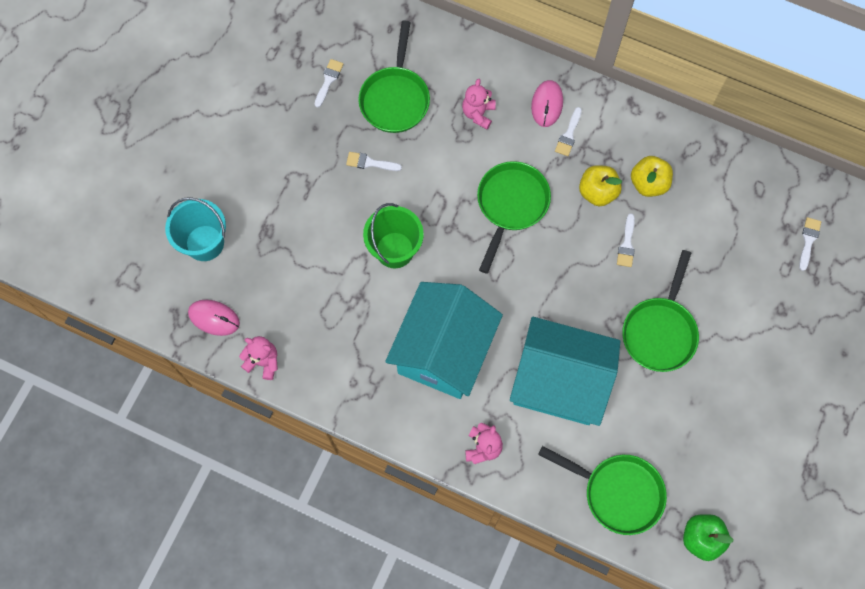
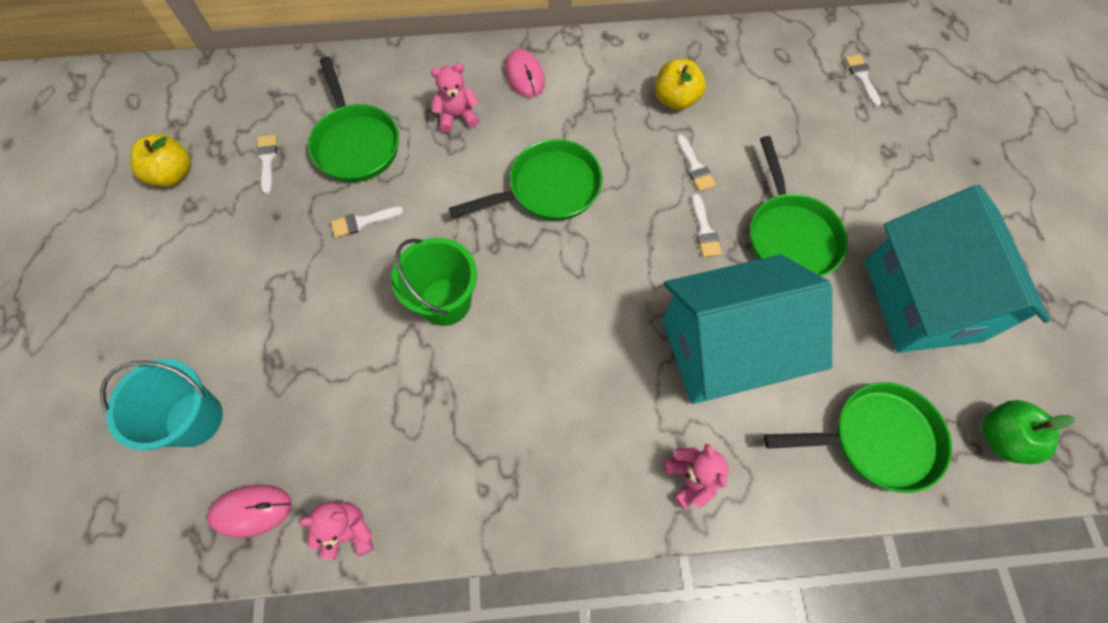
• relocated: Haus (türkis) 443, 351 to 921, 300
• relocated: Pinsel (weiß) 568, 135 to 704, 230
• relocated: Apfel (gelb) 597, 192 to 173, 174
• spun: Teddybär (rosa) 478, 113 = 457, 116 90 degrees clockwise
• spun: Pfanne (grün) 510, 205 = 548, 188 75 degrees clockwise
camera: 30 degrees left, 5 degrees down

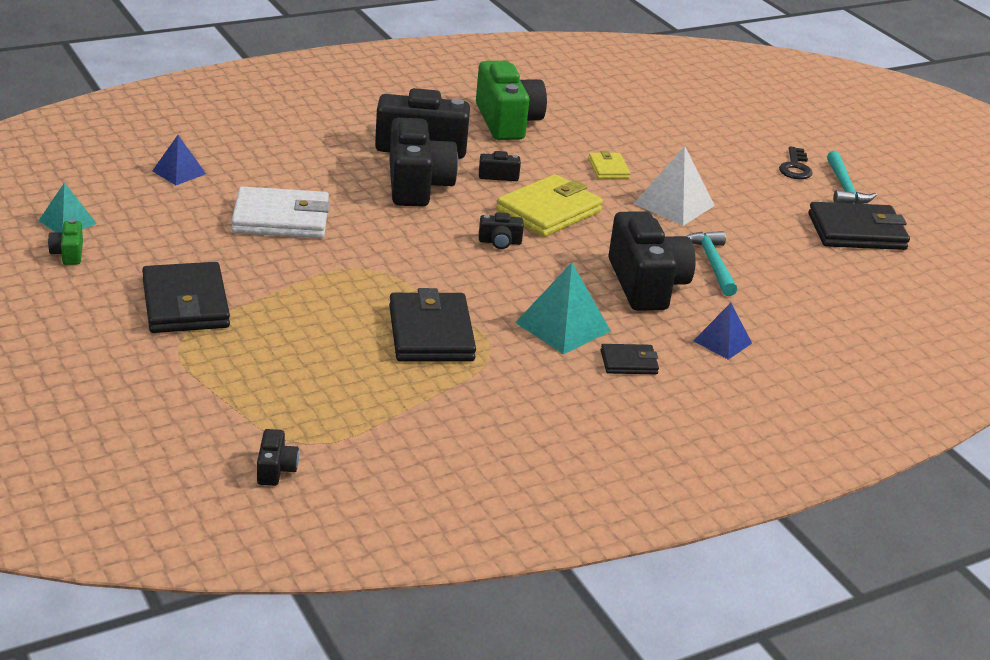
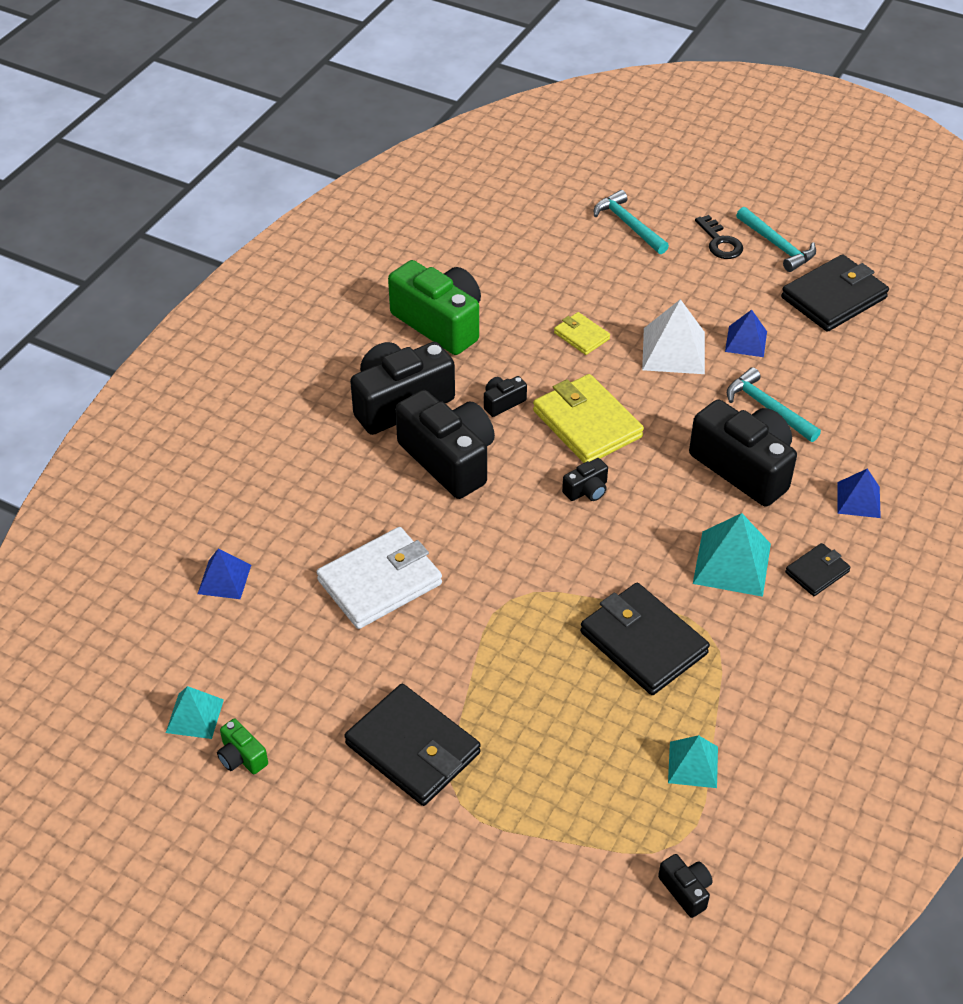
• appeared: Hammer (türkis) 628, 225
• appeared: Pyramide (türkis) 693, 764
• appeared: Pyramide (blau) 746, 341
• spun: Geldbörse (gelb) 549, 211 = 587, 424 45 degrees counterclockwise
camera: 30 degrees left, 15 degrees up

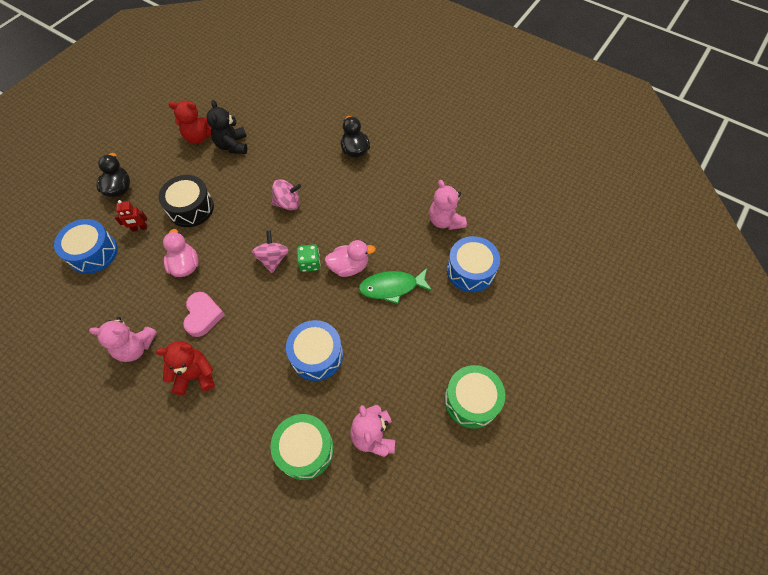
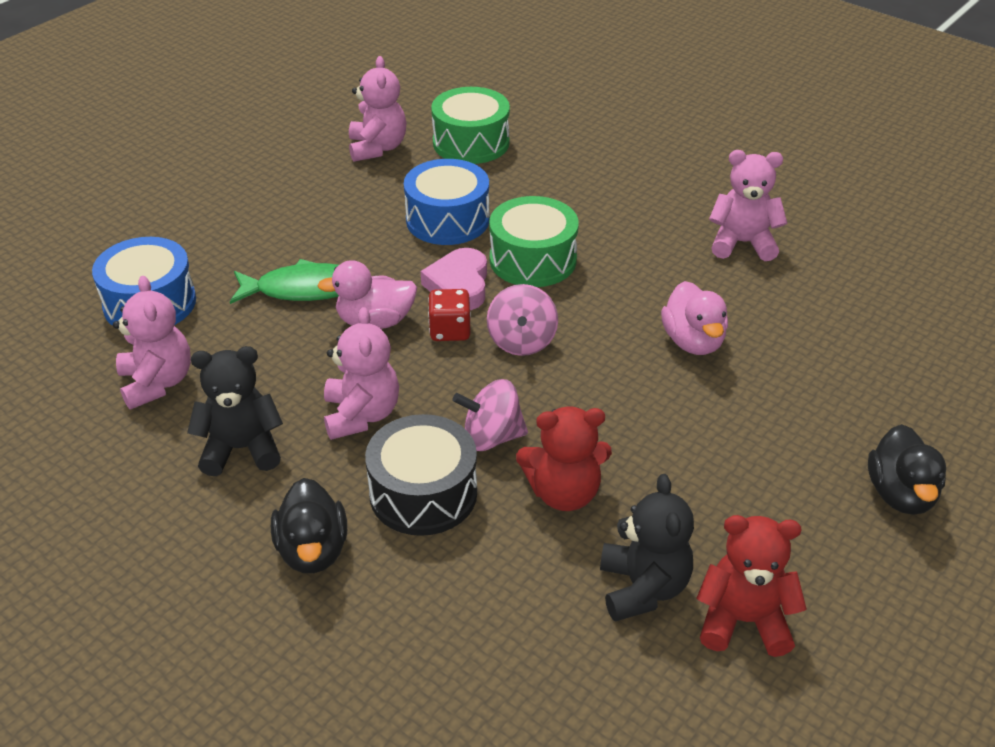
• missing: Trommel (blau) 93, 253
• missing: Roboter (rot) 139, 228
• appeared: Teddybär (schwarz) 241, 449
• appeared: Teddybär (rosa) 361, 415
• relocated: Teddybär (rot) 195, 375 to 564, 493
• relocated: Trommel (schwarz) 191, 208 to 423, 493
• relocated: Herz (rosa) 203, 315 to 459, 285
• relocated: Trommel (grün) 471, 400 to 533, 260
• colour: Spielwürfel (grün) 310, 263 to Spielwürfel (rot) 450, 330
camera: 175 degrees left, 20 degrees down

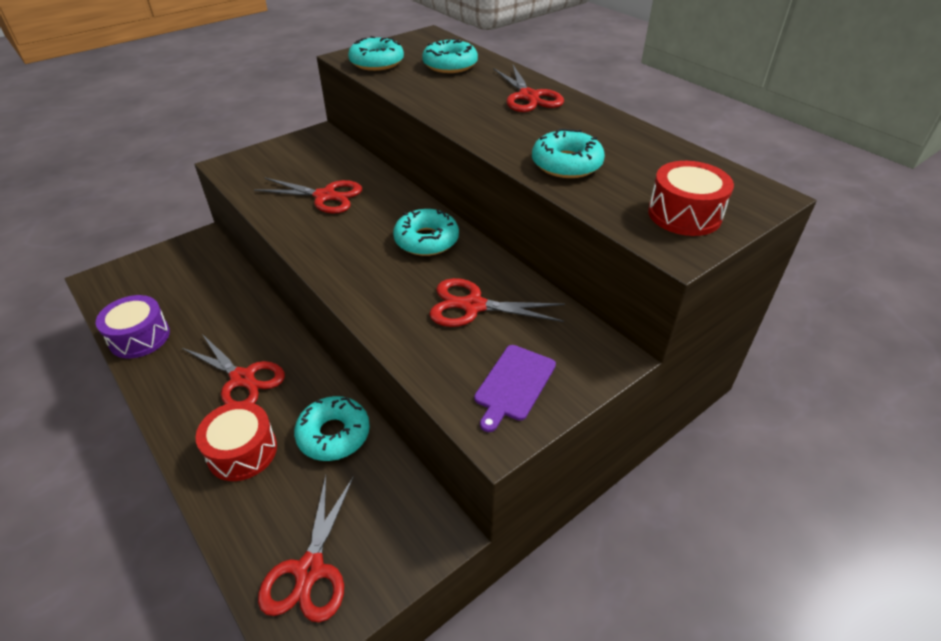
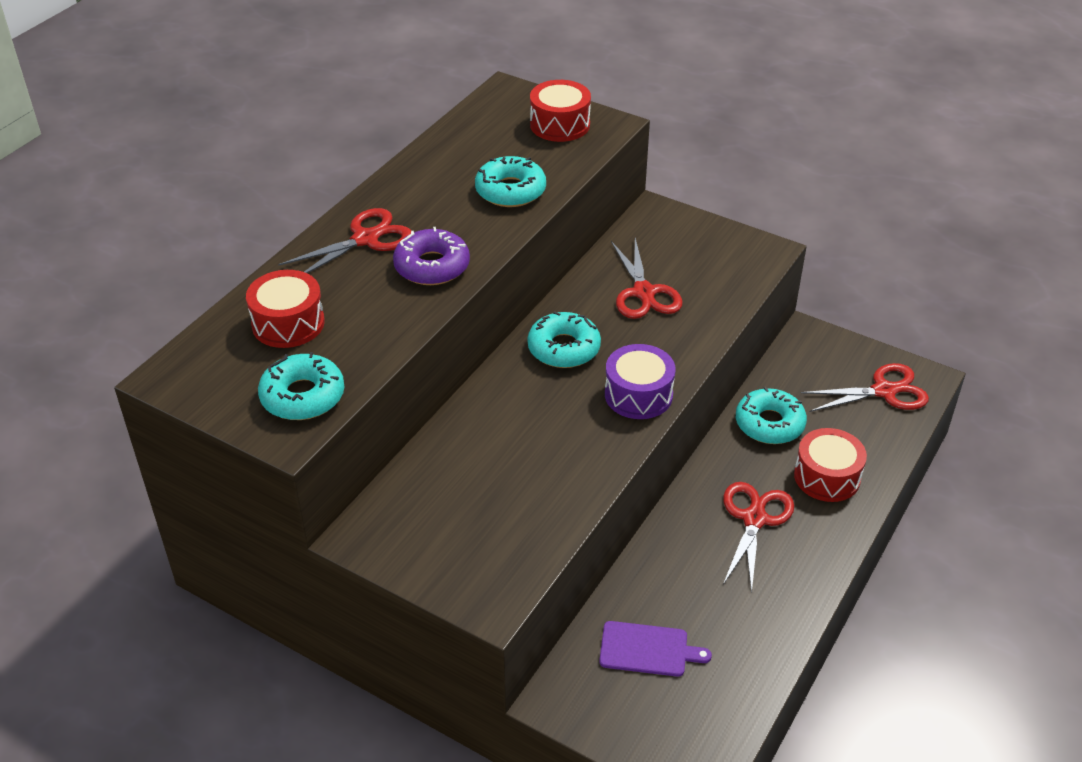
• missing: Schere (rot) 325, 196
• appeared: Donut (lila) 432, 266
• relocated: Trommel (lila) 139, 337 to 638, 395
• relocated: Schneidebrett (lila) 514, 384 to 647, 649
• exchanged: Donut (türkis) 450, 65 to Trommel (rot) 288, 323
camera: 110 degrees left, 0 degrees up

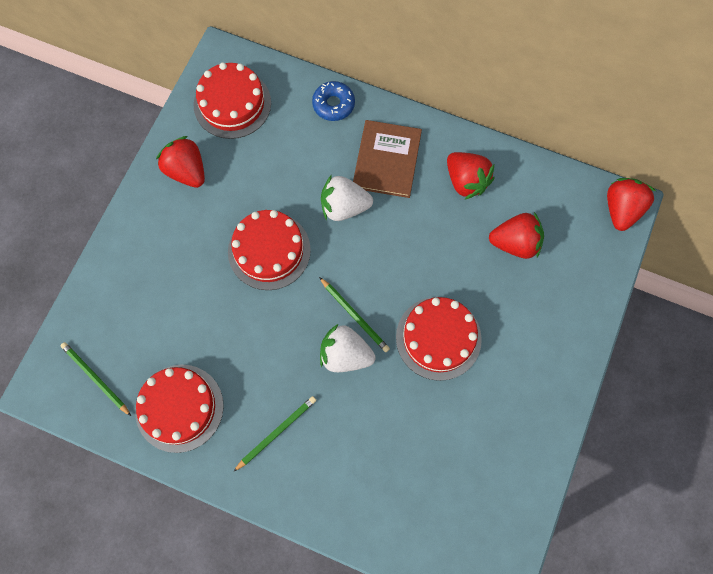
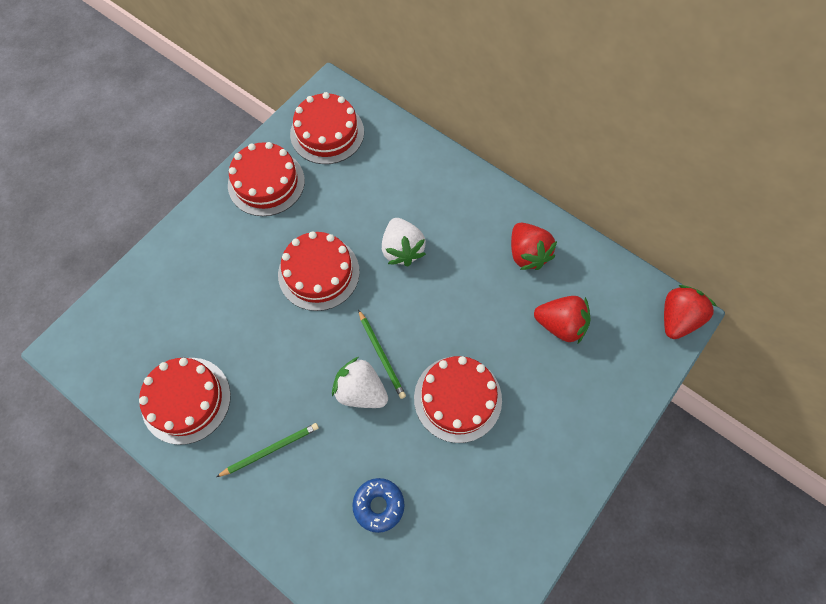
• missing: Bleistift (grün) 95, 378
• missing: Buch (braun) 387, 160
• relocated: Donut (blau) 333, 104 to 378, 505
• exchanged: Erdbeere (rot) 186, 171 to Kuchen (rot) 266, 182
• spun: Erdbeere (weiß) 344, 207 = 402, 250 120 degrees counterclockwise
camera: 15 degrees right, 5 degrees down

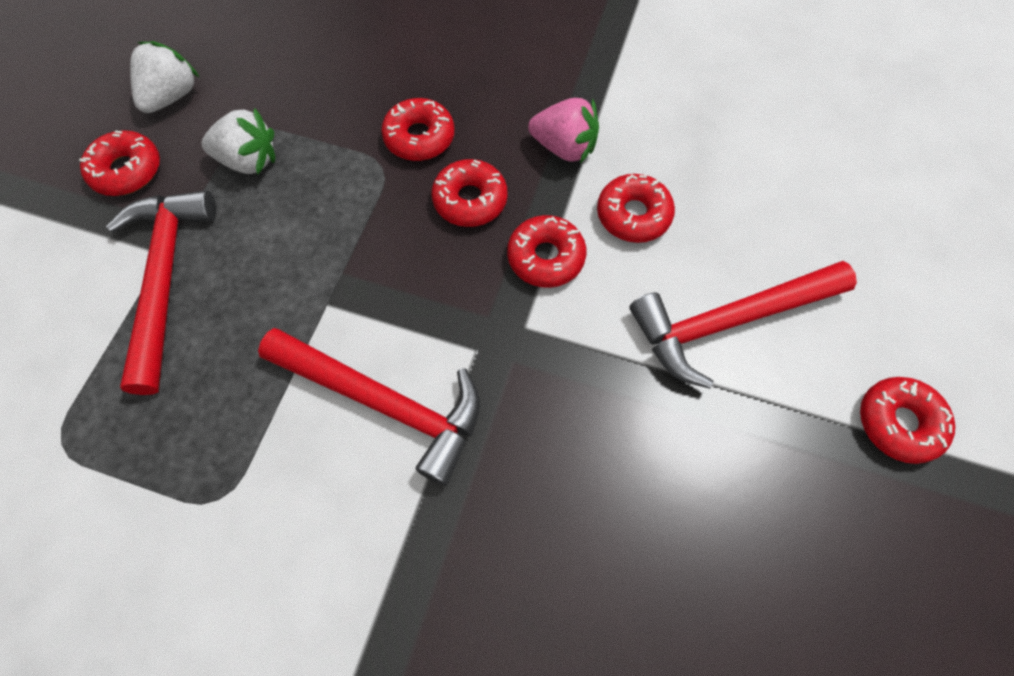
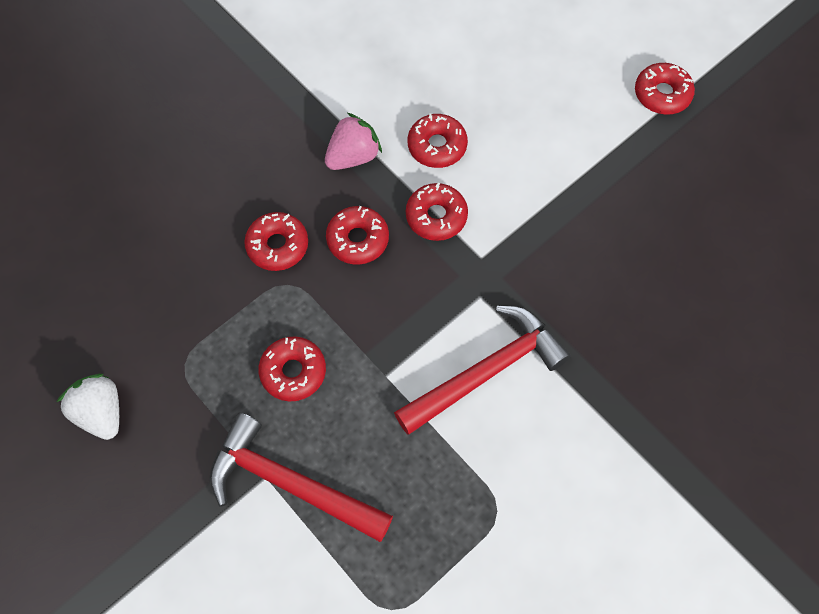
• missing: Erdbeere (weiß) 248, 160
• missing: Hammer (rot) 729, 322
• relocated: Donut (rot) 126, 170 to 293, 372
camera: 60 degrees left, 0 degrees up

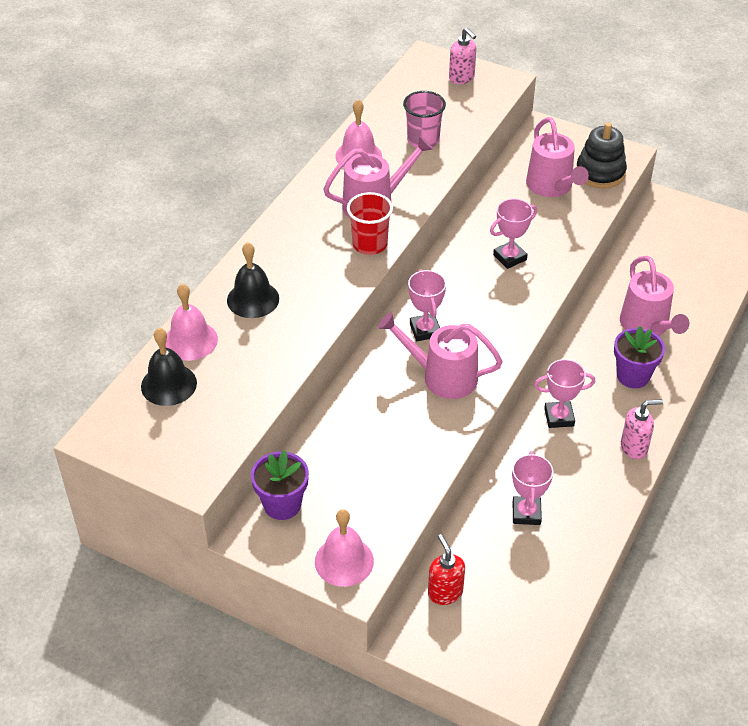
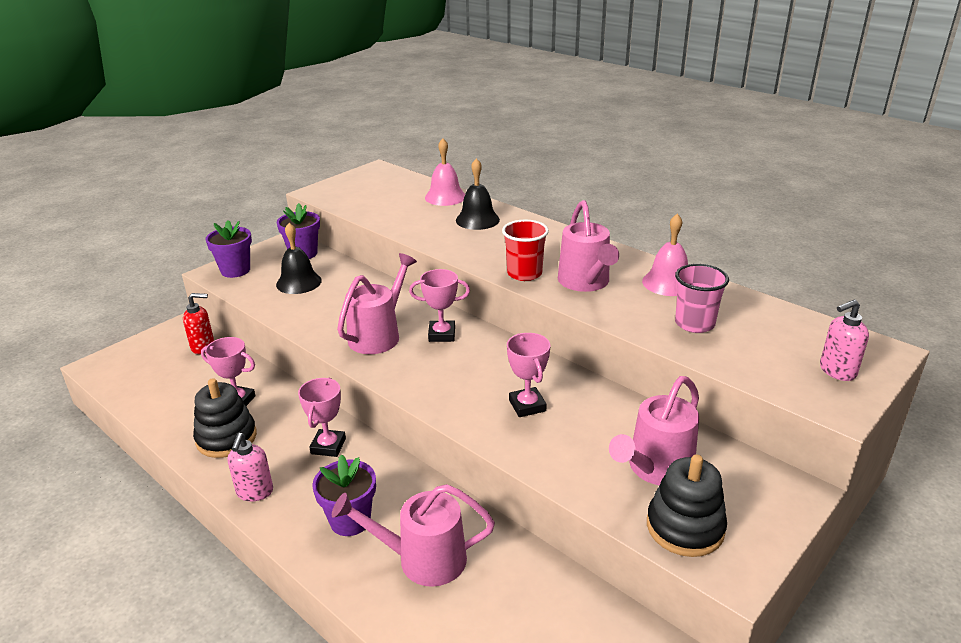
• appeared: Stapelspielzeug (schwarz) 226, 438
• relocated: Glocke (schwarz) 169, 384 to 299, 282
• exchanged: Glocke (rosa) 344, 561 to Blumentopf (lila) 235, 270
• spun: Gießkanne (rosa) 552, 187 = 655, 469 45 degrees counterclockwise
camera: 105 degrees right, 15 degrees down

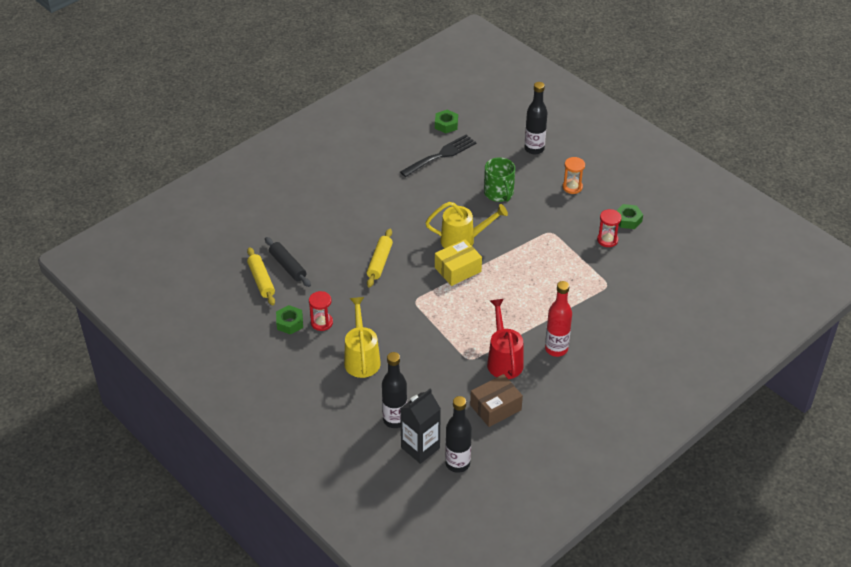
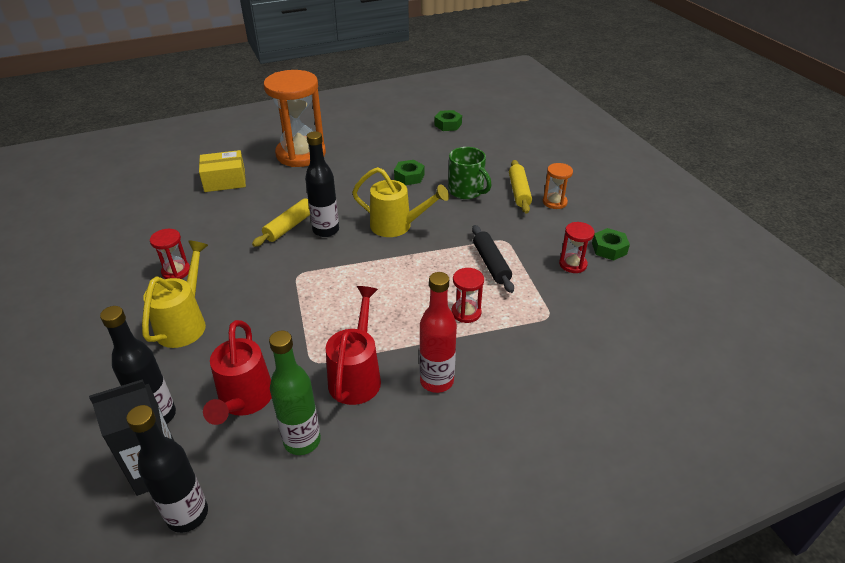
• missing: Gabel (schwarz) 441, 155
• appeared: Gießkanne (rot) 244, 401
• appeared: Sanduhr (orange) 301, 154
• appeared: Sanduhr (rot) 466, 312
• relocated: Nudelholz (gelb) 261, 280 to 519, 192
• relocated: Nudelholz (schwarz) 287, 266 to 491, 264
• relocated: Sechskantmutter (grün) 290, 323 to 409, 177
• relocated: Schachtel (gelb) 458, 269 to 225, 181
• relocated: Flasche (schwarz) 534, 149 to 326, 230
• exchanged: Schachtel (braun) 495, 407 to Flasche (grün) 302, 441
• spun: Tasse (grün) 499, 193 = 466, 191 45 degrees counterclockwise
camera: 20 degrees right, 5 degrees down

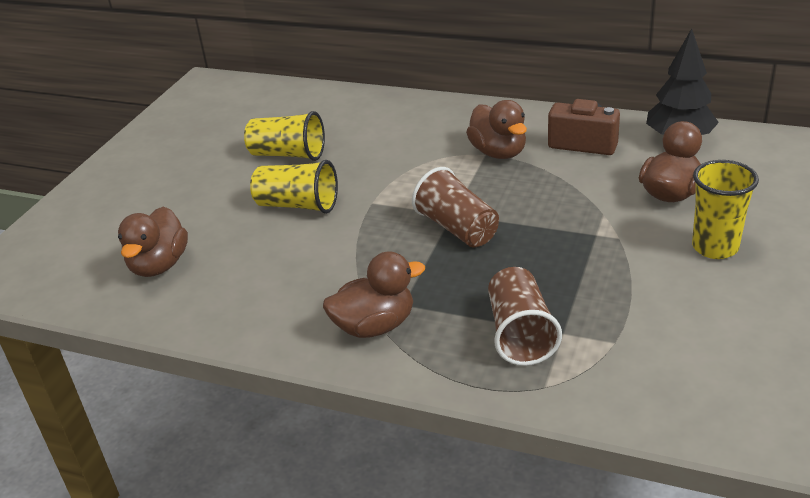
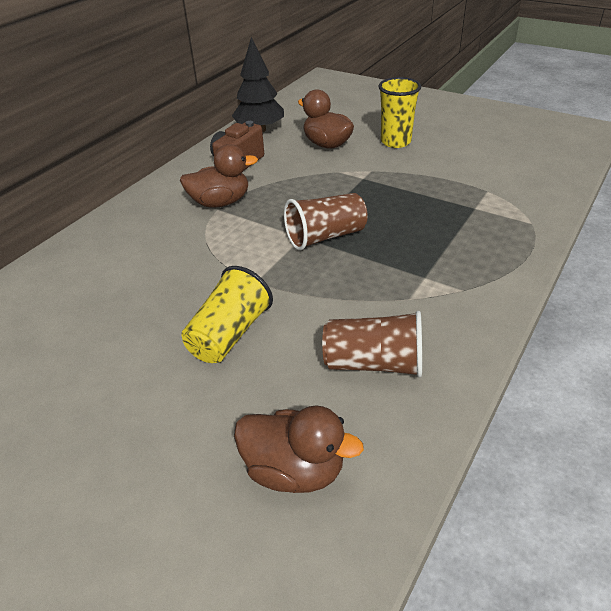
• missing: Becher (gelb) 288, 155
• missing: Ente (braun) 375, 326
• relocated: Becher (braun) 520, 334 to 374, 363
camera: 80 degrees left, 5 degrees up

